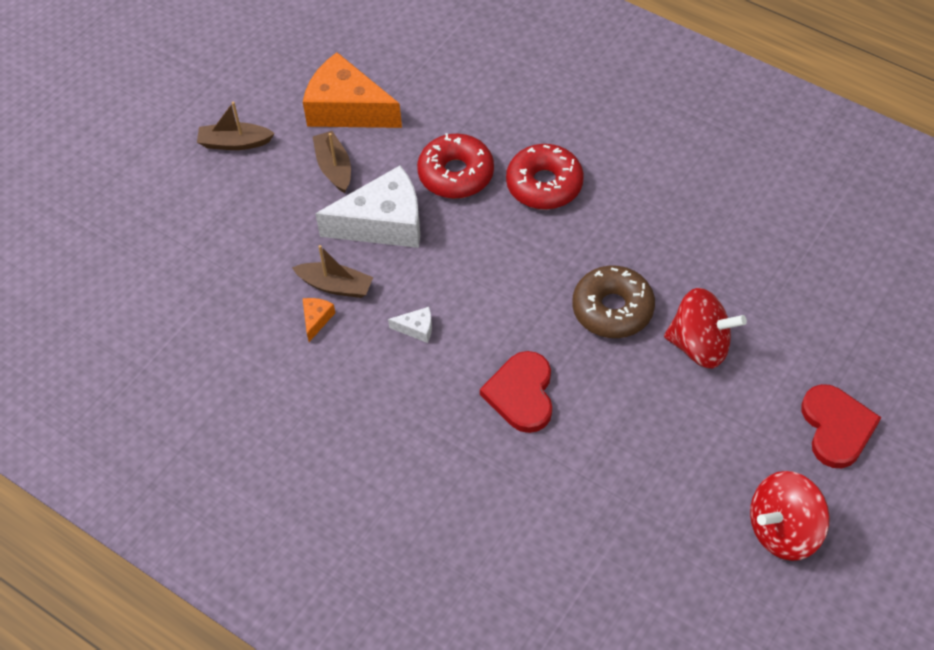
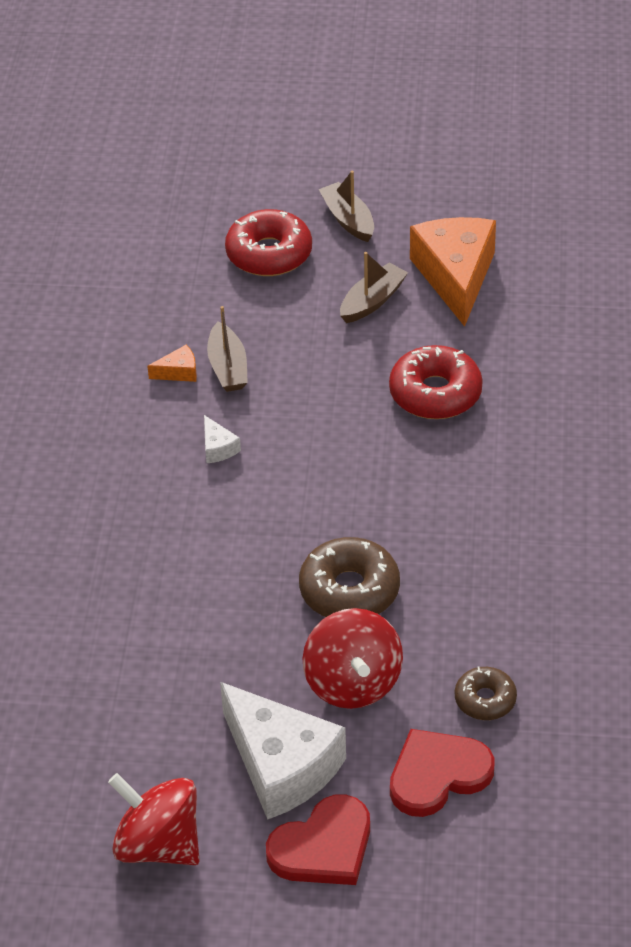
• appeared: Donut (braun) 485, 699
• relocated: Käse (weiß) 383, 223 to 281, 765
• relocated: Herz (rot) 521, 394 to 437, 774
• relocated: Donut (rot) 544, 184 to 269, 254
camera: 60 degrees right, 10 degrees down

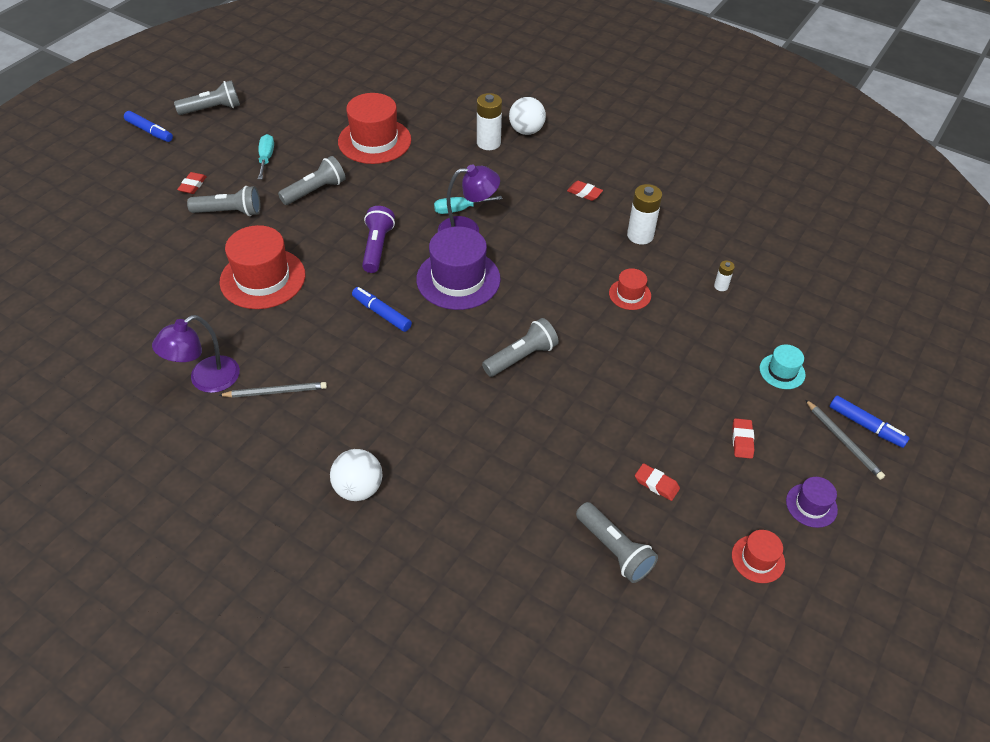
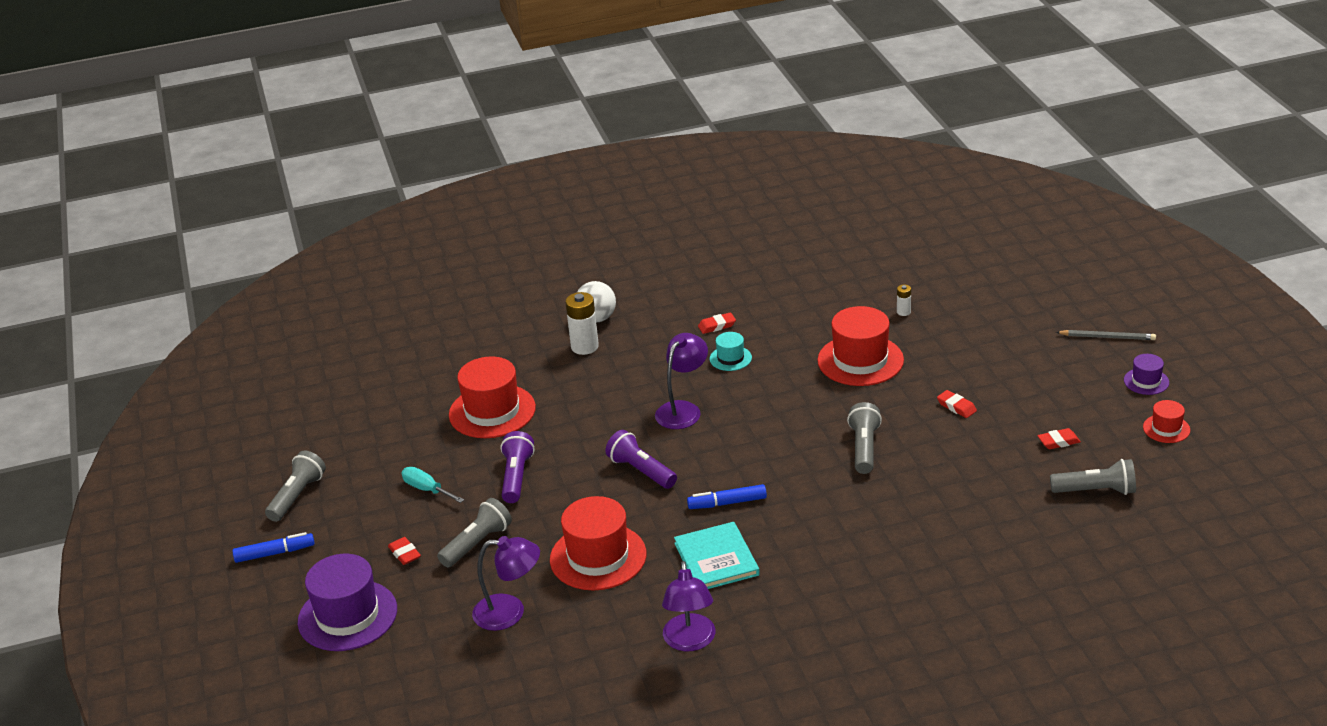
• missing: Bleistift (grau) 275, 392
• missing: Ball (weiß) 358, 488
• missing: Schraubenzieher (türkis) 459, 209
• missing: Batterie (weiß) 640, 235
• missing: Filzstift (blau) 866, 426
• appeared: Lampe (lila) 510, 612
• appeared: Buch (türkis) 716, 559
• relocated: Hut (lila) 458, 279 to 347, 615
• relocated: Radiergummi (rot) 742, 440 to 956, 407
• relocated: Hut (türkis) 782, 371 to 730, 358
• colour: Taschenlampe (grau) 315, 191 to Taschenlampe (lila) 516, 477
• size: Hut (rot) 630, 294 = 860, 360 x2.00
camera: 45 degrees left, 15 degrees down

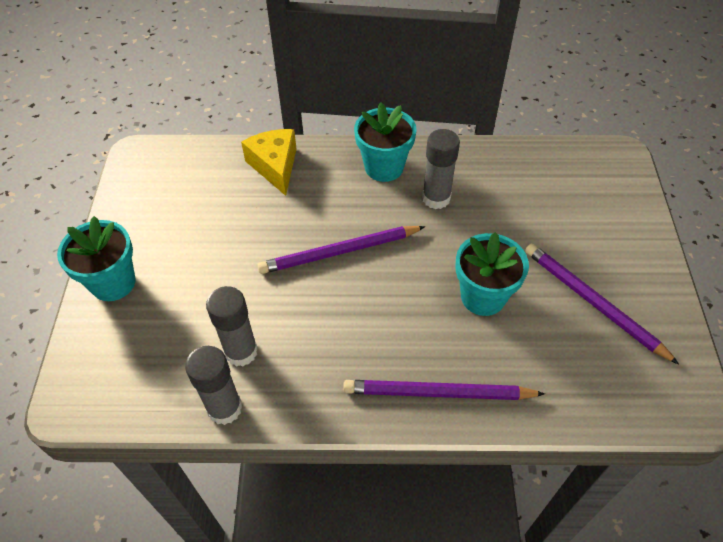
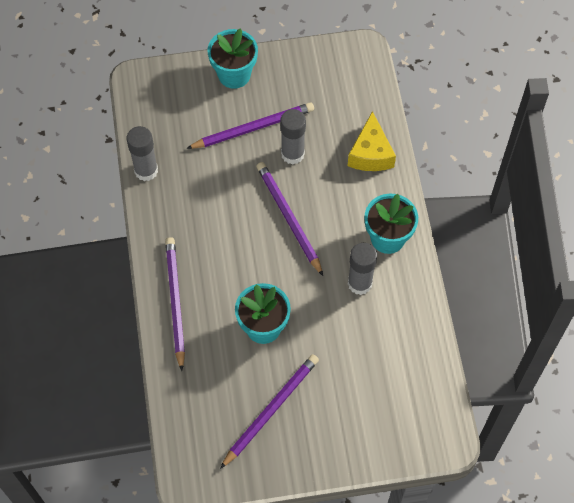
• appeared: Bleistift (lila) 253, 128
• relocated: Klebestift (grau) 241, 351 to 292, 154
• spun: Käse (gelb) 275, 166 = 371, 153 120 degrees clockwise
camera: 80 degrees right, 10 degrees up

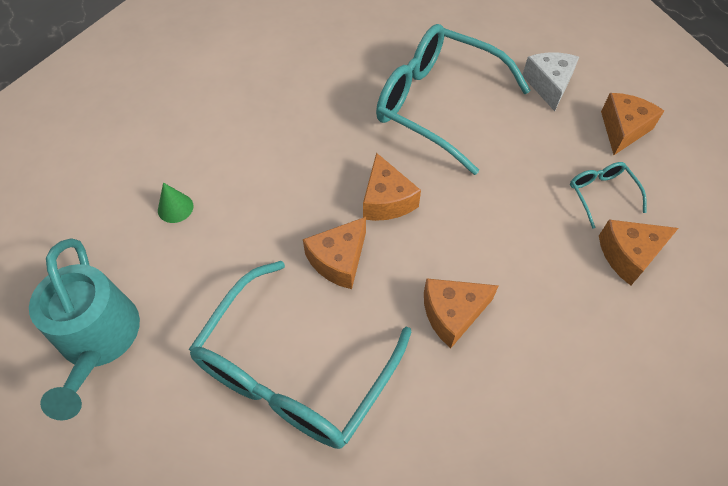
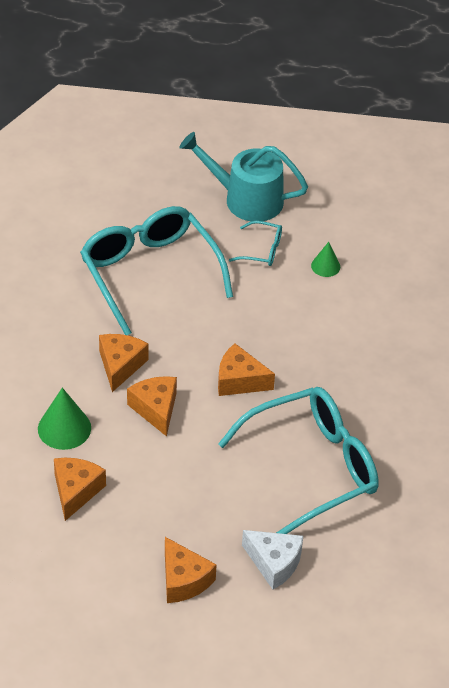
• appeared: Kegel (grün) 64, 428
• relocated: Käse (orange) 339, 260 to 155, 409
• relocated: Brille (türkis) 601, 194 to 261, 250
camera: 120 degrees right, 10 degrees down

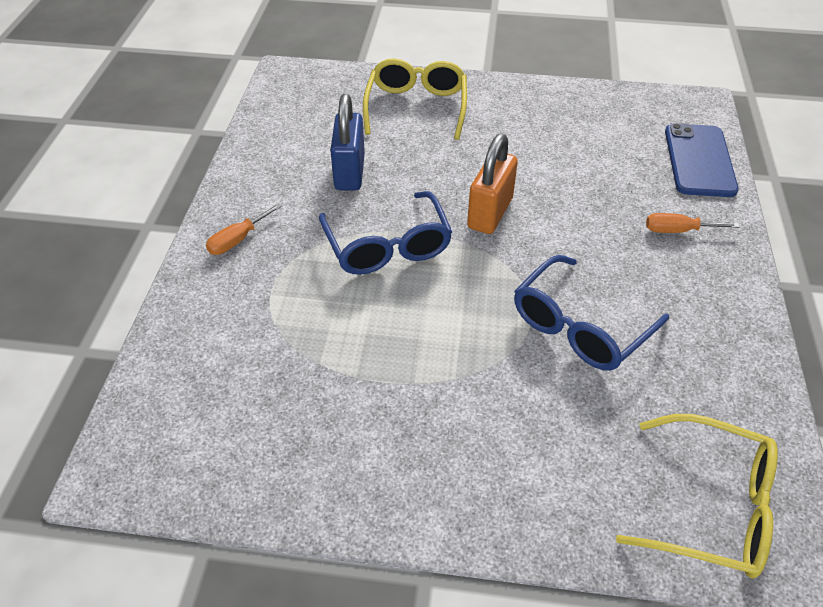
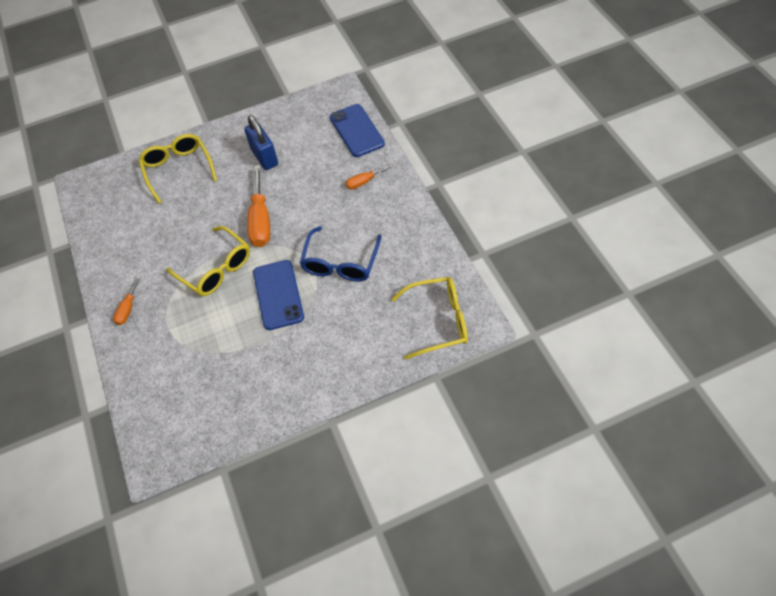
• appeared: Handy (blau) 278, 294
• relocated: Vorhängeschloss (blau) 349, 172 to 264, 157
• exchanged: Vorhängeschloss (orange) 490, 213 to Schraubenzieher (orange) 261, 220
• colour: Brille (blau) 387, 245 to Brille (gelb) 215, 268
camera: 25 degrees left, 10 degrees up

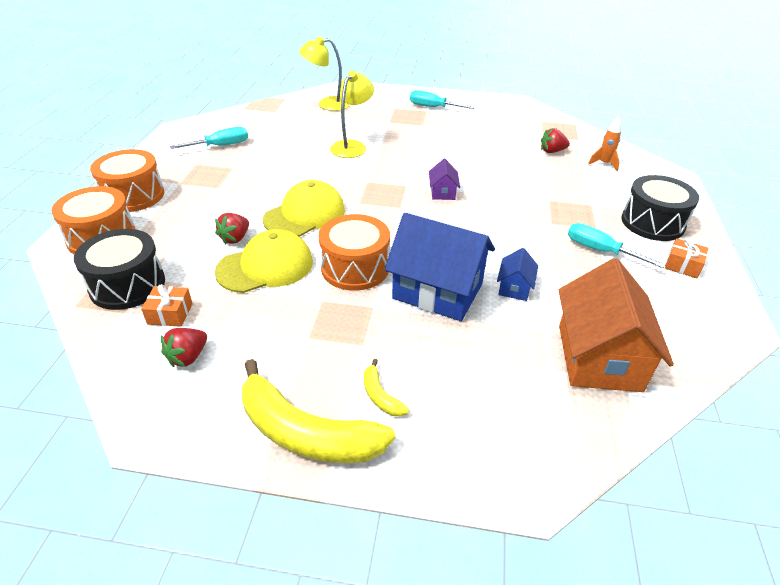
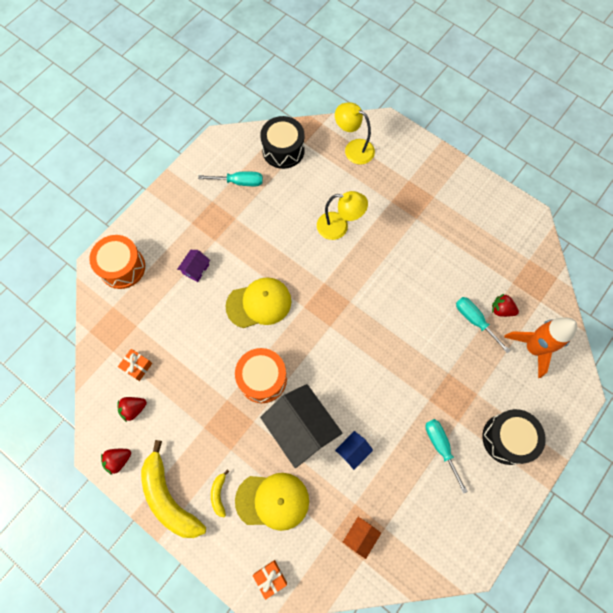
• missing: Trommel (orange) 133, 196
• relocated: Trommel (schwarz) 127, 285 to 283, 150
• relocated: Erdbeere (rot) 235, 238 to 118, 460
• relocated: Kappe (gelb) 265, 266 to 272, 501
• relocated: Schraubenzieher (türkis) 433, 107 to 474, 321
• relocated: Haus (lila) 442, 192 to 196, 269
• relocated: Geschenk (orange) 682, 265 to 270, 578
• colour: Haus (blau) 437, 291 to Haus (schwarz) 301, 428
• spun: Lampe (gelb) 352, 146 = 339, 227 45 degrees clockwise
• size: Haus (orange) 598, 357 = 360, 536 x0.46
• size: Rakete (orange) 604, 164 = 532, 348 x1.99
camera: 30 degrees right, 30 degrees up

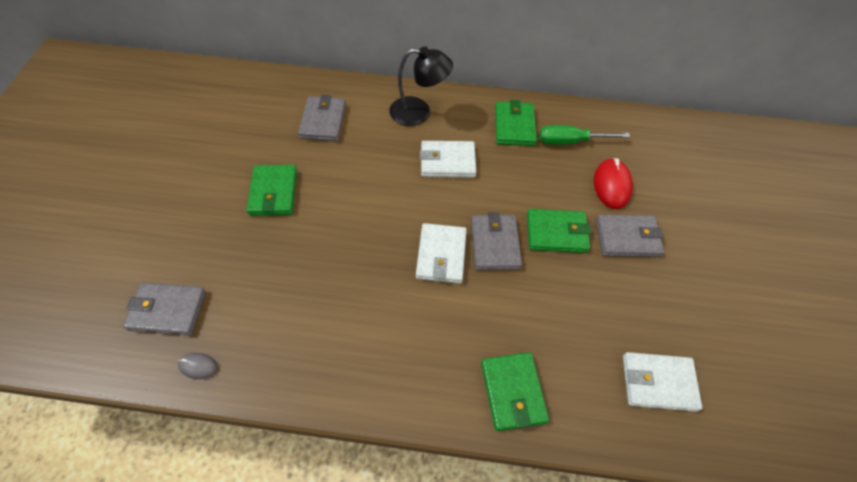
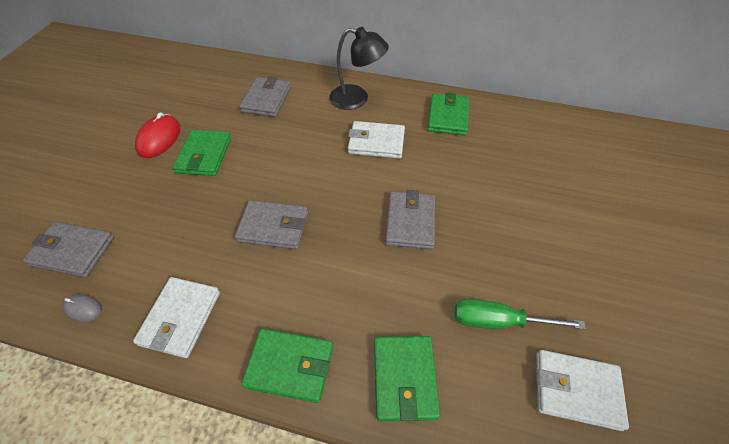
• relocated: Geldbörse (weiß) 441, 255 to 181, 318
• relocated: Geldbörse (grün) 556, 233 to 290, 366
• relocated: Schraubenzieher (grün) 570, 141 to 498, 321
• relocated: Computermaus (rot) 611, 185 to 159, 139
• relocated: Geldbörse (grau) 627, 238 to 273, 227
camera: 10 degrees right, 5 degrees down

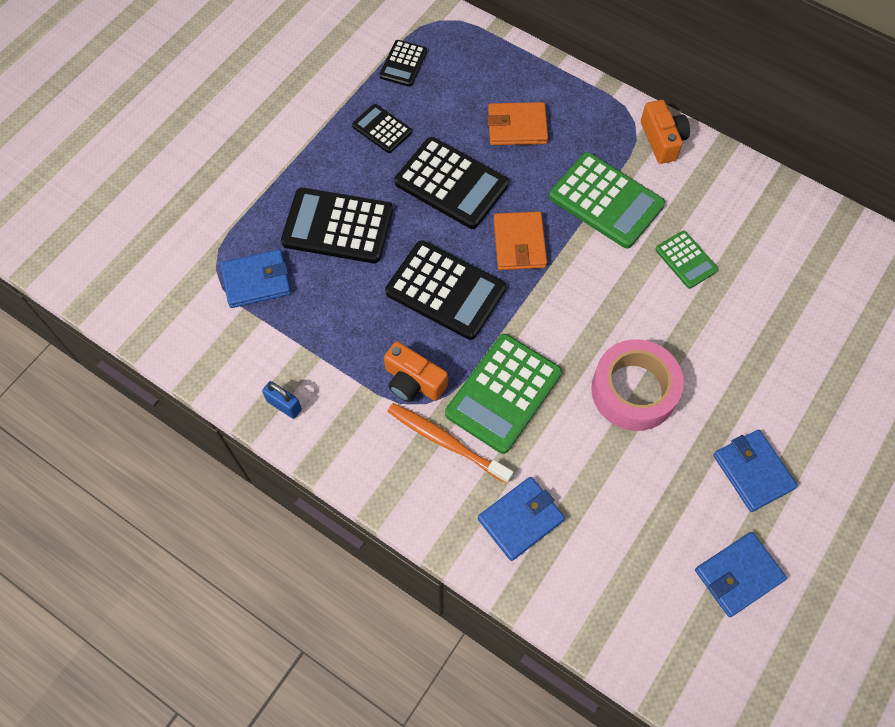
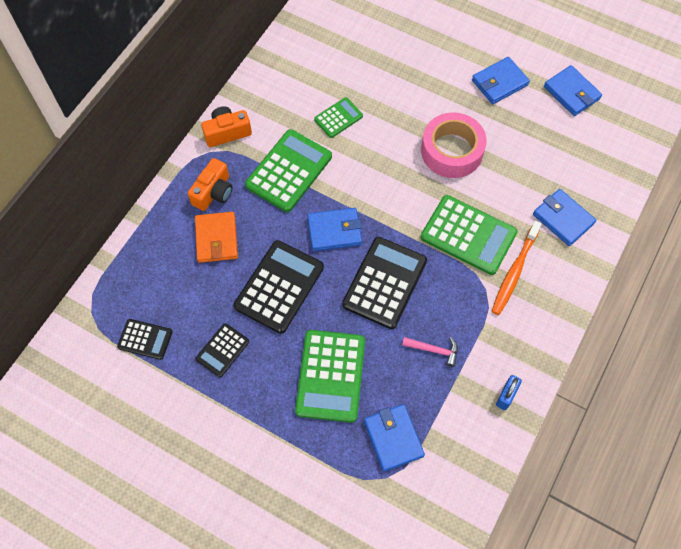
• appeared: Hammer (rosa) 434, 350
• relocated: Kamera (orange) 413, 381 to 213, 192
• colour: Taschenrechner (schwarz) 337, 226 to Taschenrechner (grün) 330, 376
• colour: Geldbörse (orange) 519, 243 to Geldbörse (blau) 334, 231
camera: 95 degrees left, 0 degrees up

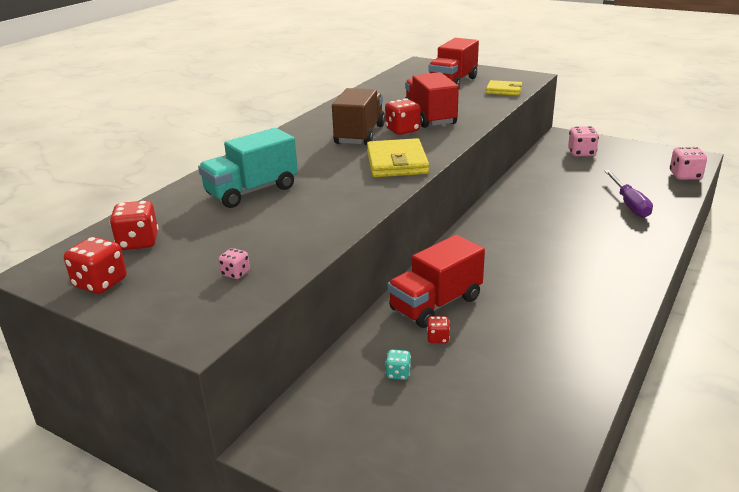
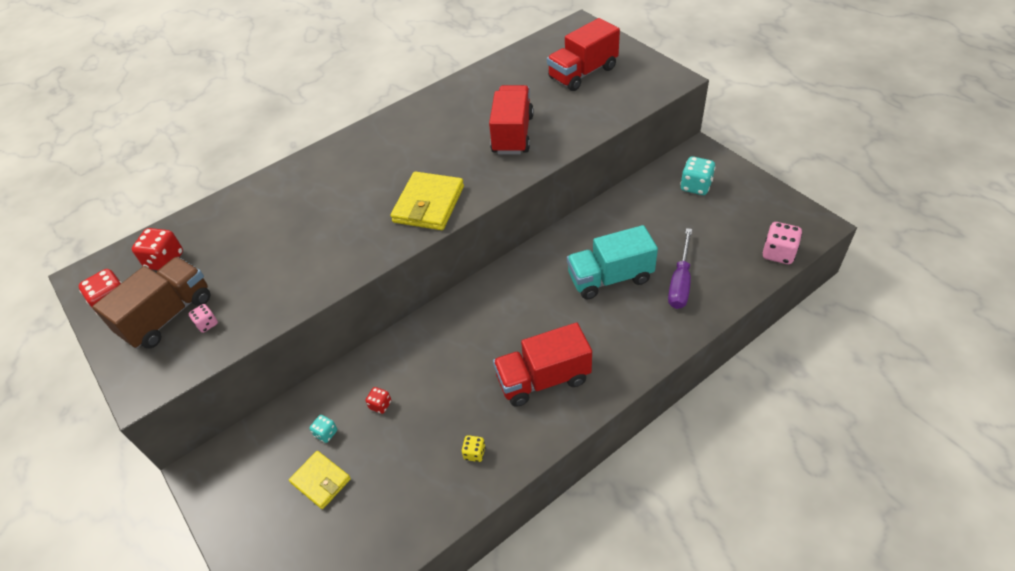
• missing: Spielwürfel (rot) 402, 130
• appeared: Spielwürfel (gelb) 474, 453
• relocated: Lastwagen (türkis) 252, 191 to 610, 278
• relocated: Lastwagen (braun) 359, 135 to 168, 316
• relocated: Lastwagen (rot) 436, 304 to 543, 379
• relocated: Geldbörse (gelb) 504, 90 to 321, 481
• colour: Spielwürfel (rosa) 581, 153 to Spielwürfel (türkis) 695, 186
camera: 25 degrees right, 20 degrees up

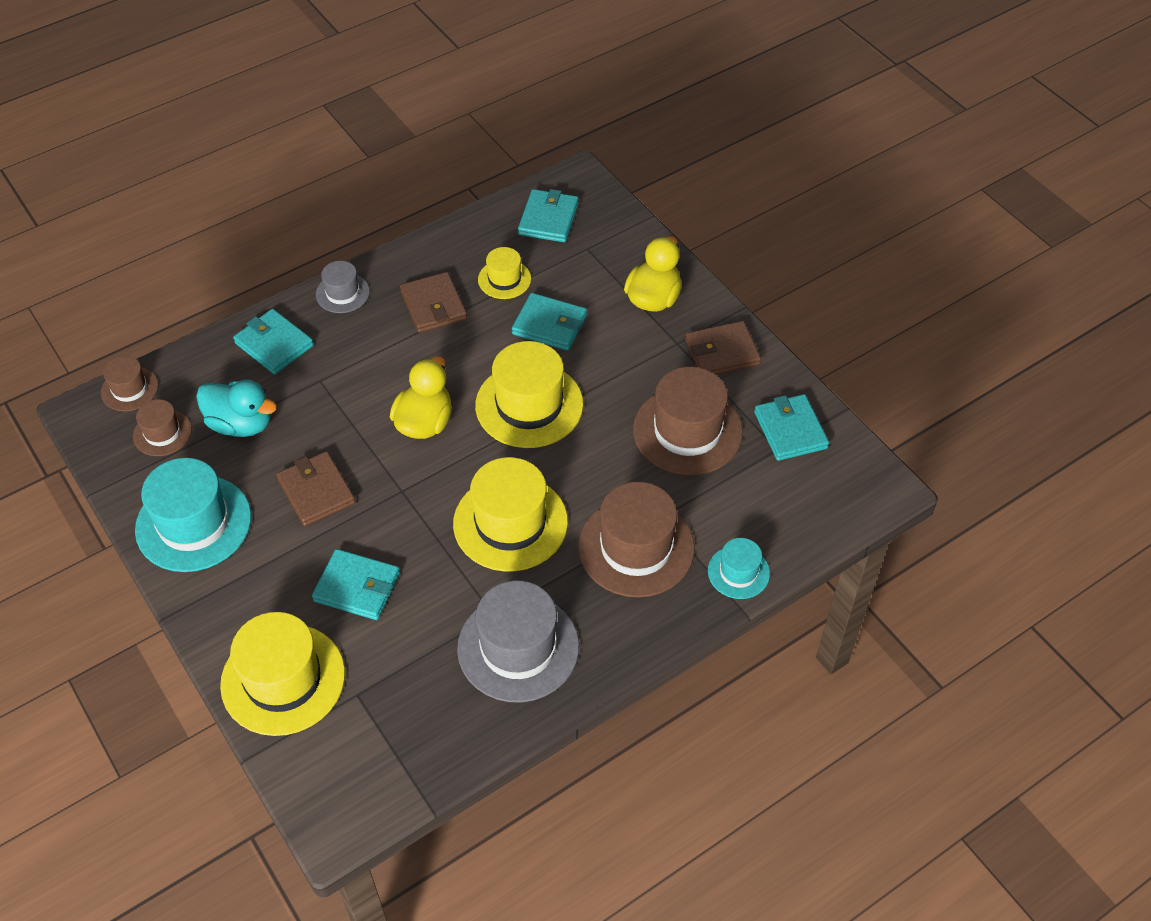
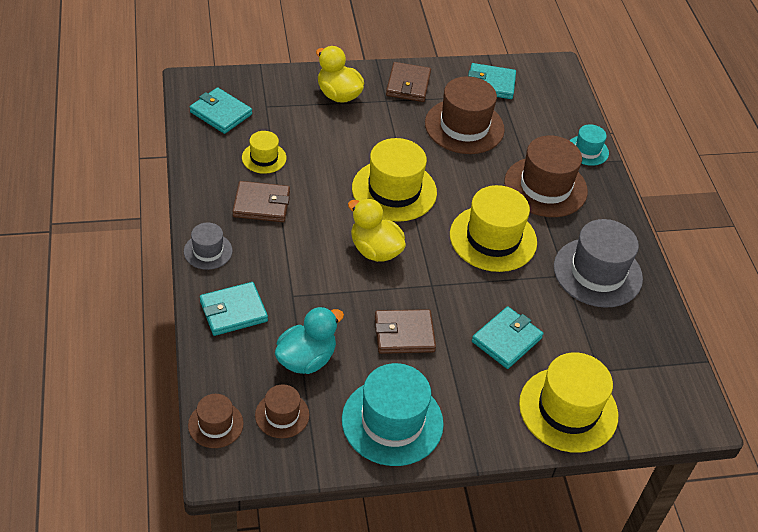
• missing: Geldbörse (türkis) 549, 325
camera: 70 degrees left, 5 degrees down

